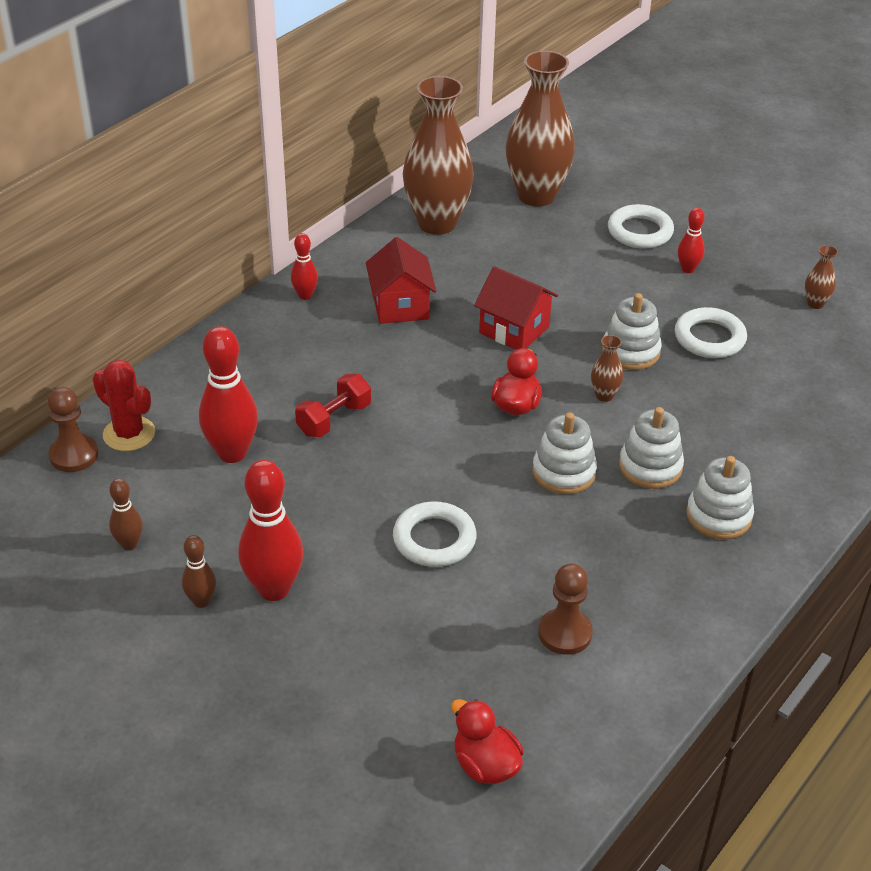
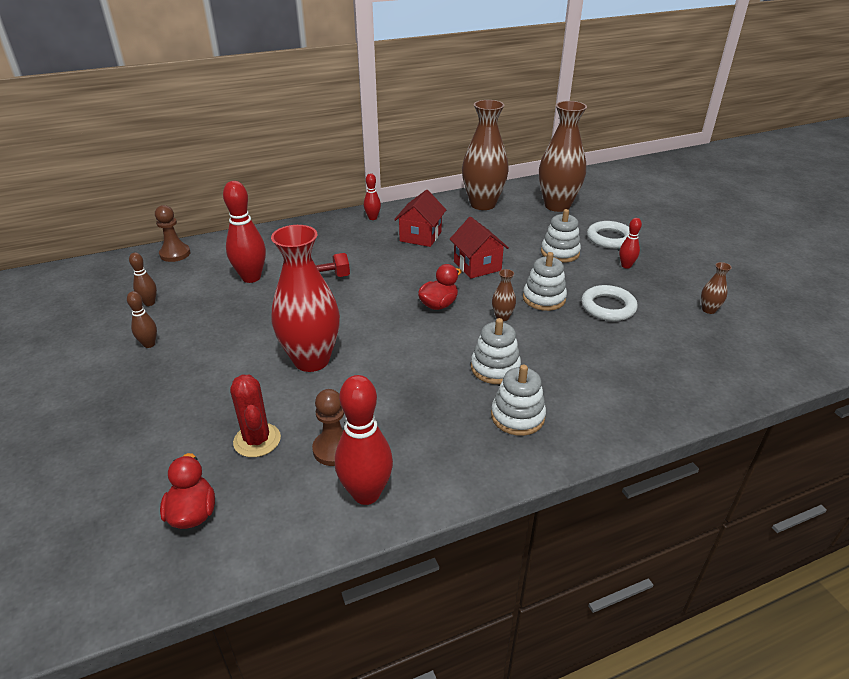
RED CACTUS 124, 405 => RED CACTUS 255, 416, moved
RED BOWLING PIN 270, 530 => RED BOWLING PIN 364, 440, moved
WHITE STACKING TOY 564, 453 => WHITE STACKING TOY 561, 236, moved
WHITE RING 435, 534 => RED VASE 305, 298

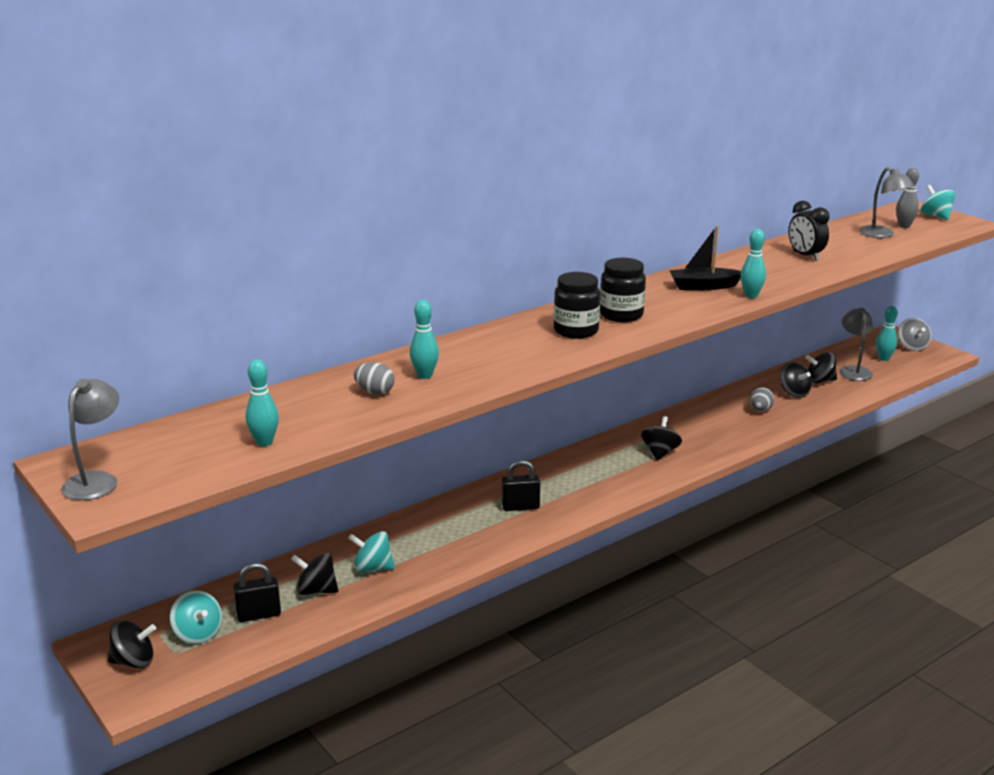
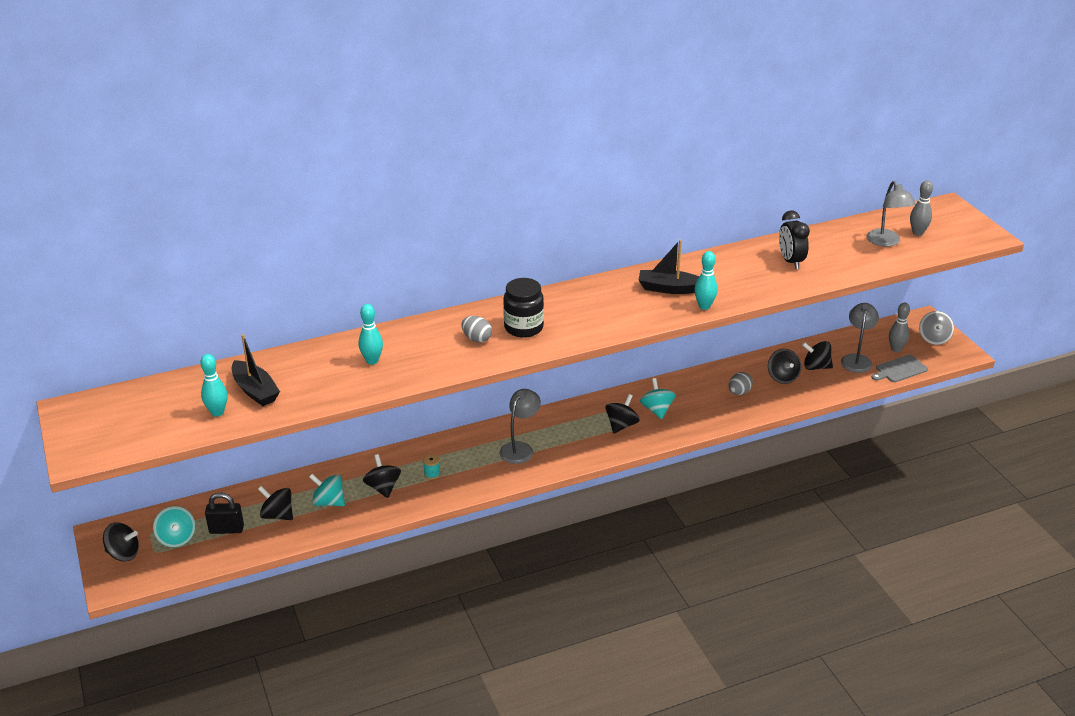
BLACK PADLOCK 521, 485 => nothing
BLACK JAR 623, 290 => nothing
nothing => BLACK BOAT 256, 370
nothing => BLACK SPINNING TOP 382, 476
nothing => TURQUOISE SPOOL 431, 467
nothing => GREY CUTTING BOARD 900, 368
GREY LAMP 90, 439 => GREY LAMP 520, 426, moved
GREY EGG 374, 378 => GREY EGG 476, 329, moved
TURQUOISE SPINNING TOP 938, 202 => TURQUOISE SPINNING TOP 658, 398, moved
TURQUOISE BOWLING PIN 887, 333 => GREY BOWLING PIN 899, 327

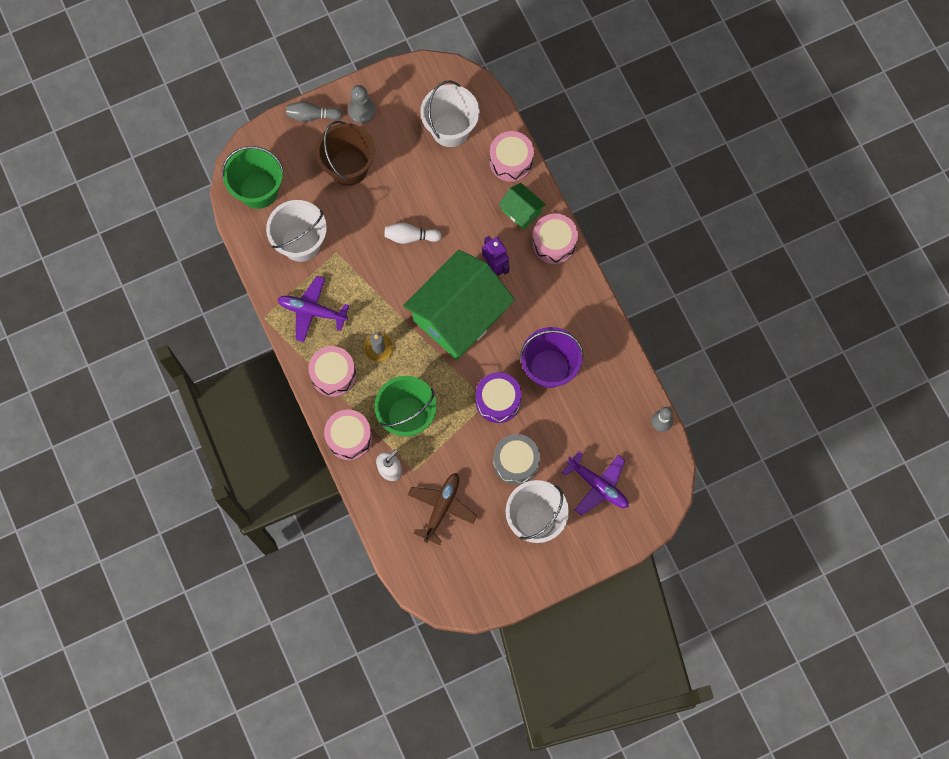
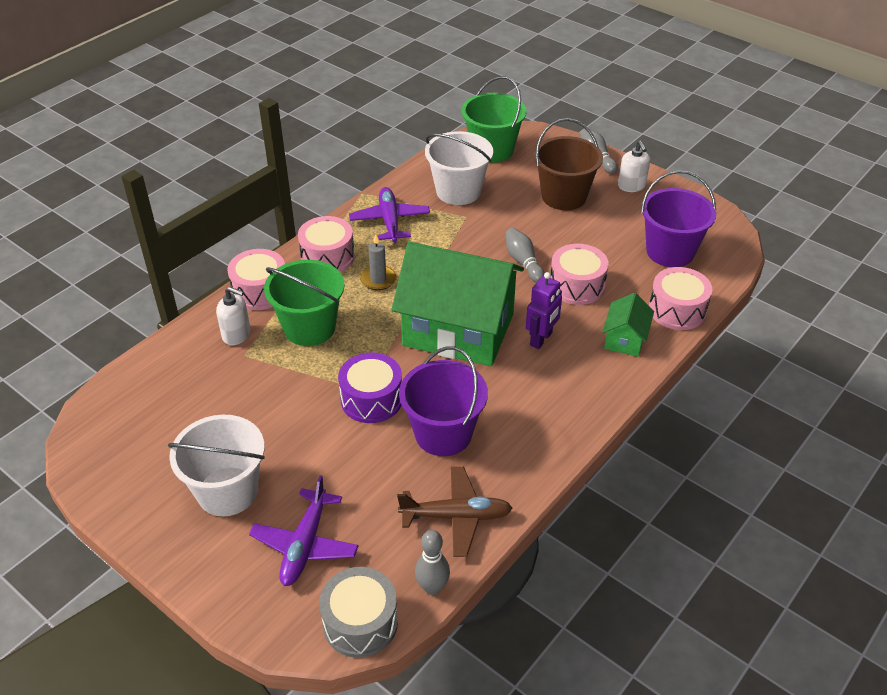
BROWN PLANE 442, 509 => BROWN PLANE 454, 512, moved
GREY DRUM 516, 459 => GREY DRUM 358, 612, moved
PINK DRUM 555, 238 => PINK DRUM 579, 274, moved
GREY PAWN 362, 104 => WHITE SOAP DISPENSER 634, 166
WHITE BOWLING PIN 413, 233 => GREY BOWLING PIN 525, 255
WHITE BUCKET 450, 114 => PURPLE BUCKET 678, 218

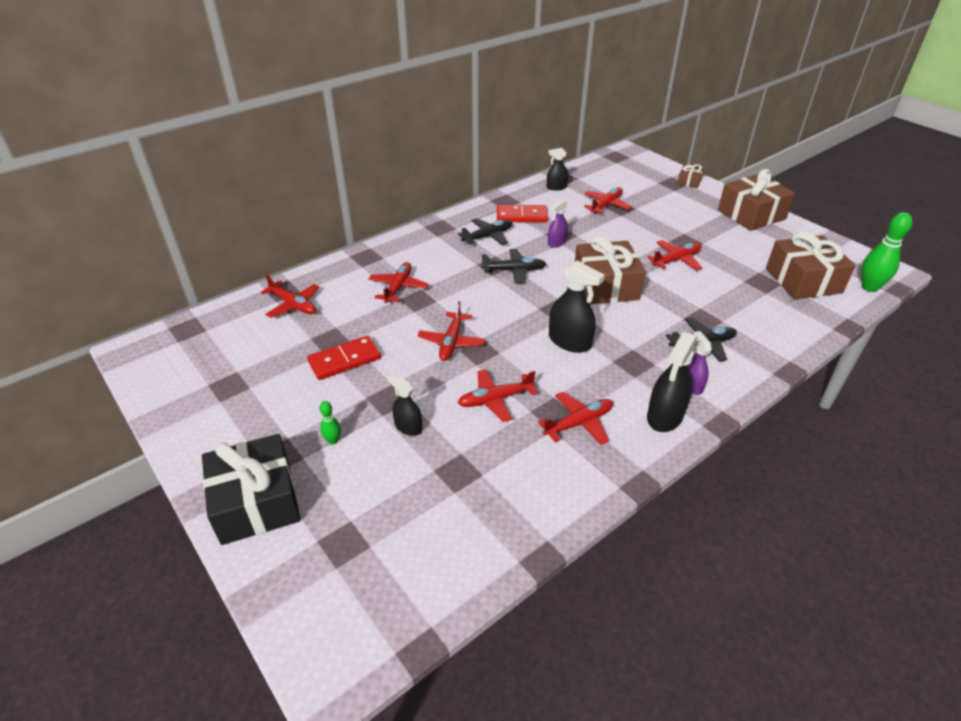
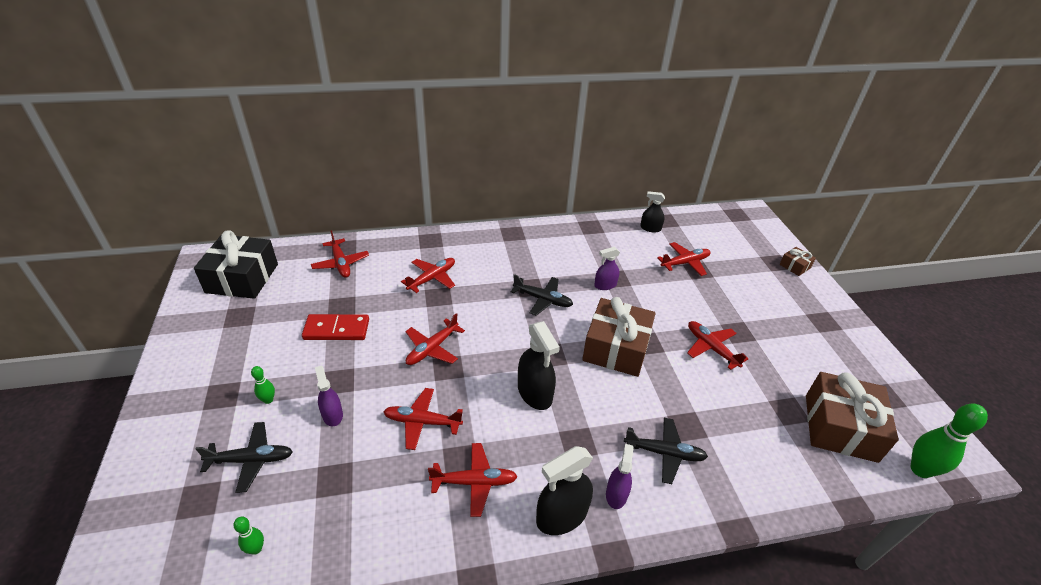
RED DOMINO 522, 214 => nothing
BROWN GIFT 756, 200 => nothing
nothing => GREEN BOWLING PIN 248, 536
BLACK GIFT 251, 489 => BLACK GIFT 236, 264, moved
BLACK PLANE 485, 231 => BLACK PLANE 244, 457, moved
BLACK SPRAY BOTTLE 405, 405 => PURPLE SPRAY BOTTLE 329, 395
RED PLANE 674, 255 => RED PLANE 717, 345, 120 degrees counterclockwise

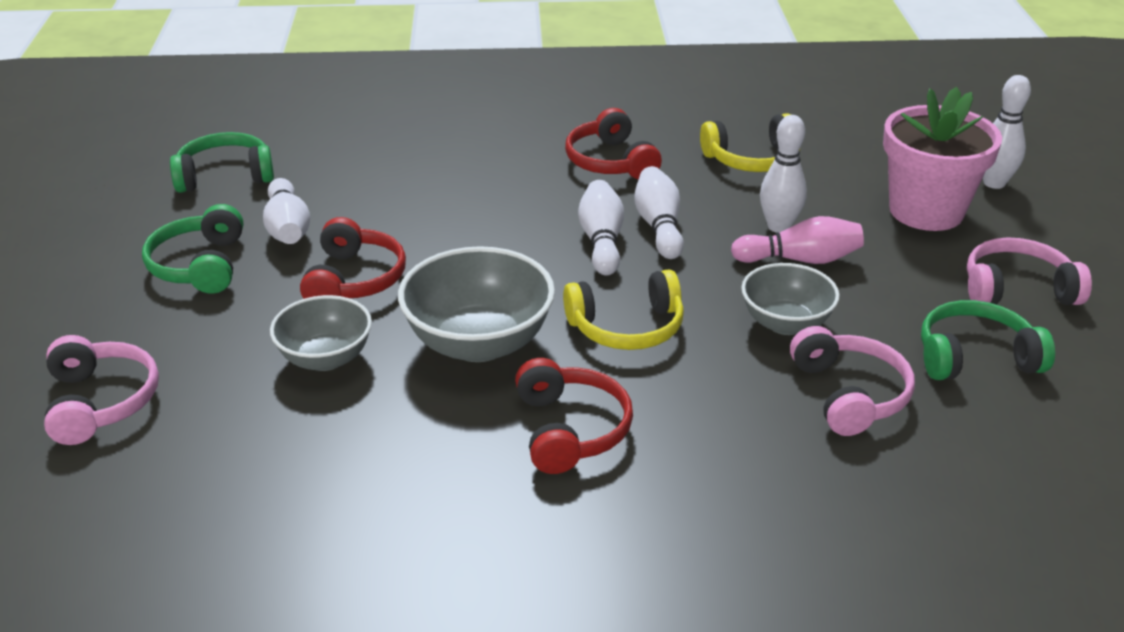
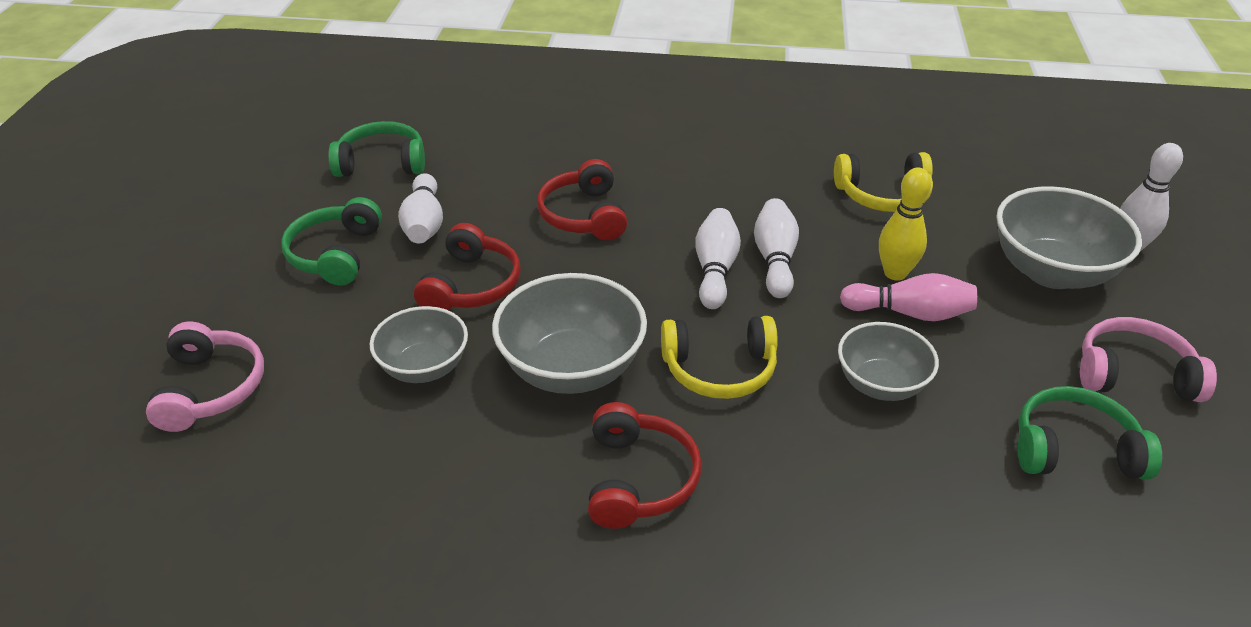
PINK HEADPHONES 852, 381 => nothing
RED HEADPHONES 613, 143 => RED HEADPHONES 582, 199, moved
PINK FLOWER POT 942, 159 => GREY BOWL 1069, 237
WHITE BOWLING PIN 783, 174 => YELLOW BOWLING PIN 905, 224

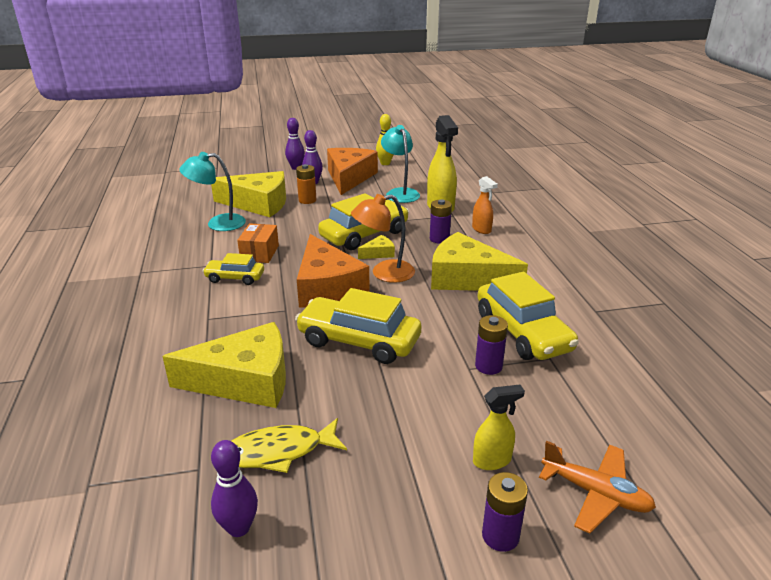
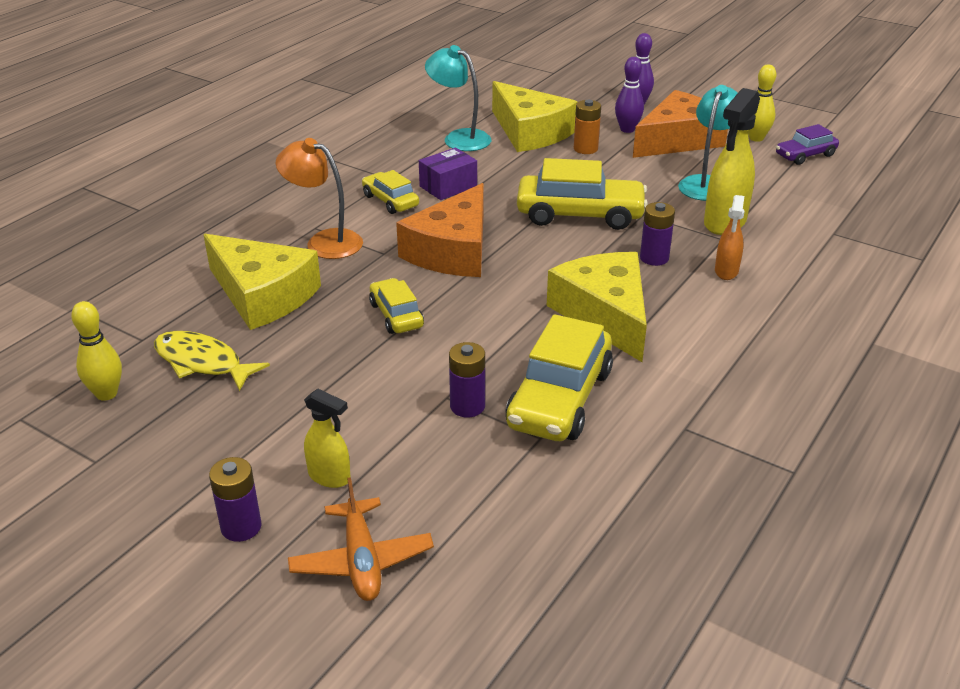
YELLOW CHEESE 376, 247 => nothing
nothing => PURPLE CAR 807, 144
ORANGE LAMP 383, 238 => ORANGE LAMP 319, 198, moved
PURPLE BOWLING PIN 234, 488 => YELLOW BOWLING PIN 96, 351
ORANGE BOX 258, 243 => PURPLE BOX 448, 173
YELLOW CAR 358, 326 => YELLOW CAR 396, 306, x0.56

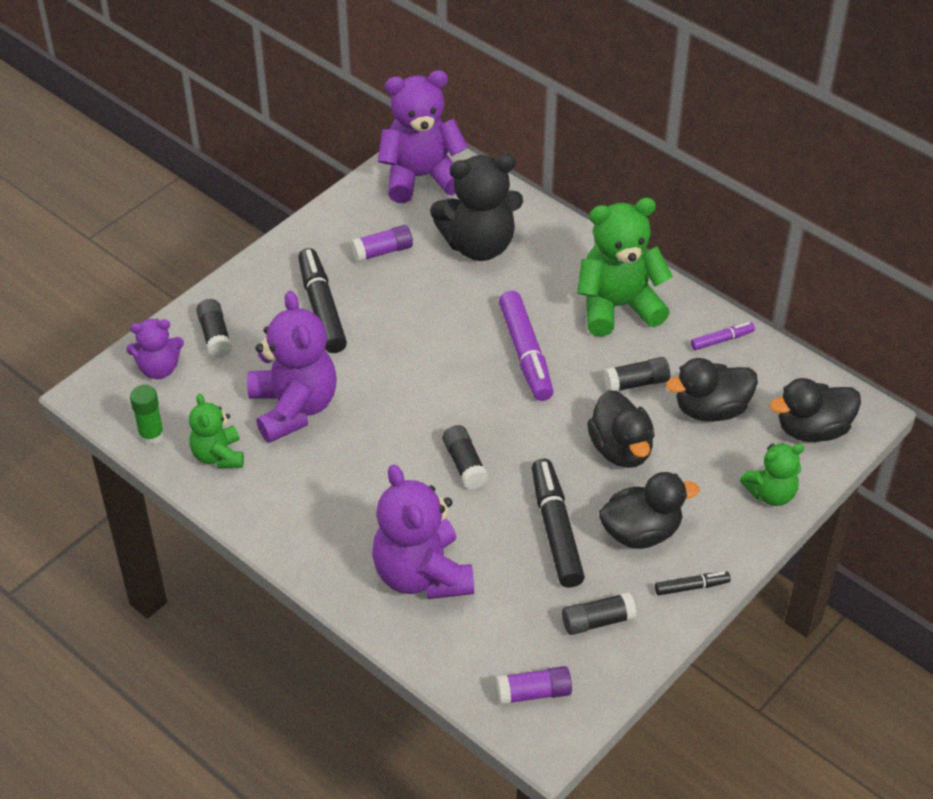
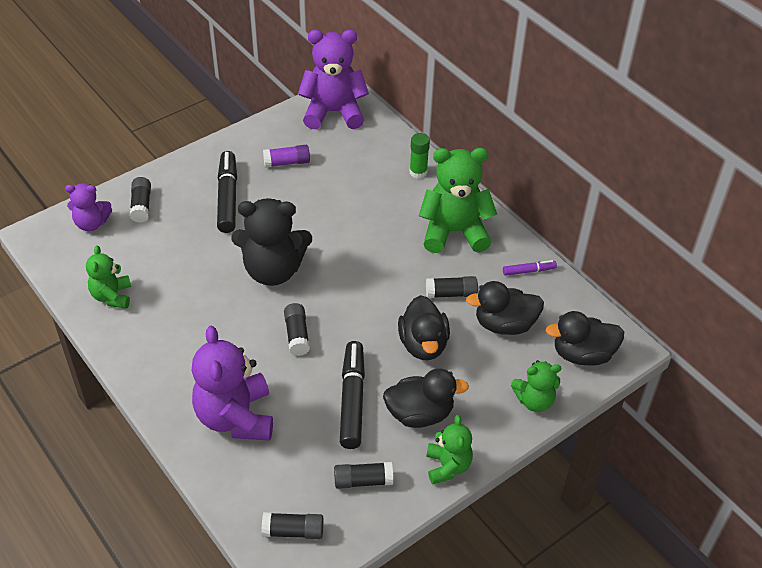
PURPLE TEDDY BEAR 292, 367 => nothing
PURPLE MARKER 526, 346 => nothing
GREEN GLUE STICK 147, 415 => GREEN GLUE STICK 420, 156, moved
BLACK TEDDY BEAR 476, 207 => BLACK TEDDY BEAR 272, 242, moved
BLACK MARKER 693, 583 => GREEN TEDDY BEAR 449, 449
PURPLE GLUE STICK 534, 685 => BLACK GLUE STICK 292, 525

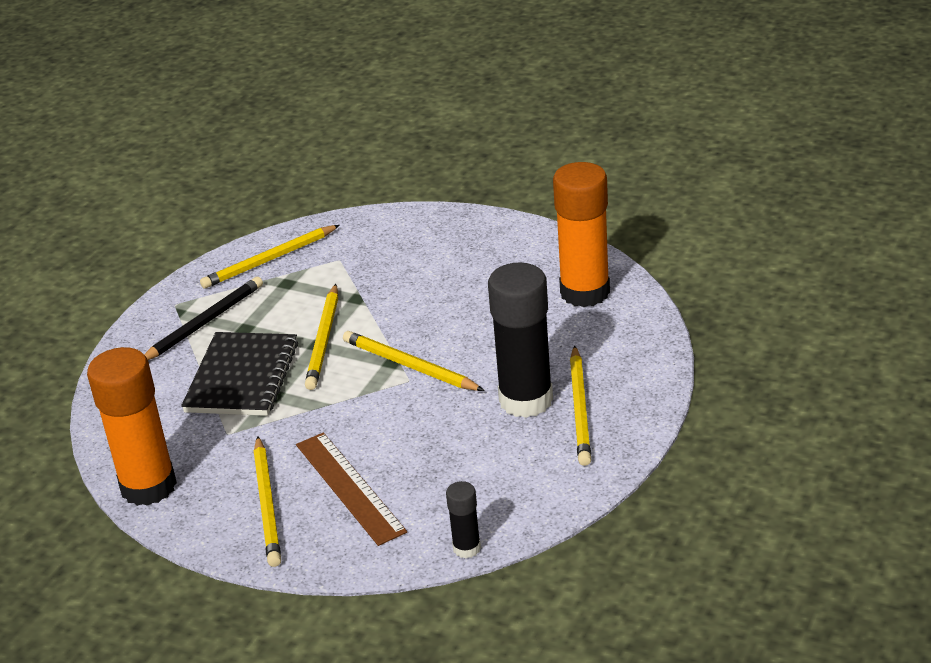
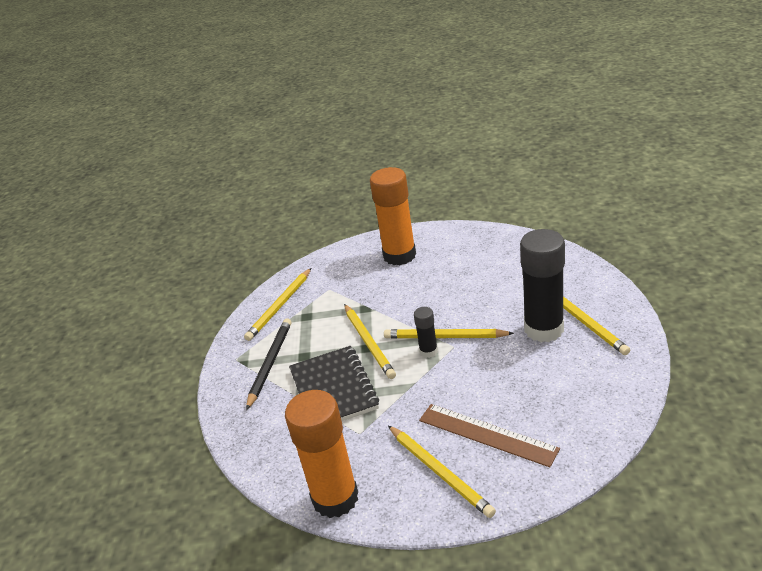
BLACK GLUE STICK 463, 519 => BLACK GLUE STICK 426, 332, moved
ORANGE GLUE STICK 581, 234 => ORANGE GLUE STICK 393, 216, moved

